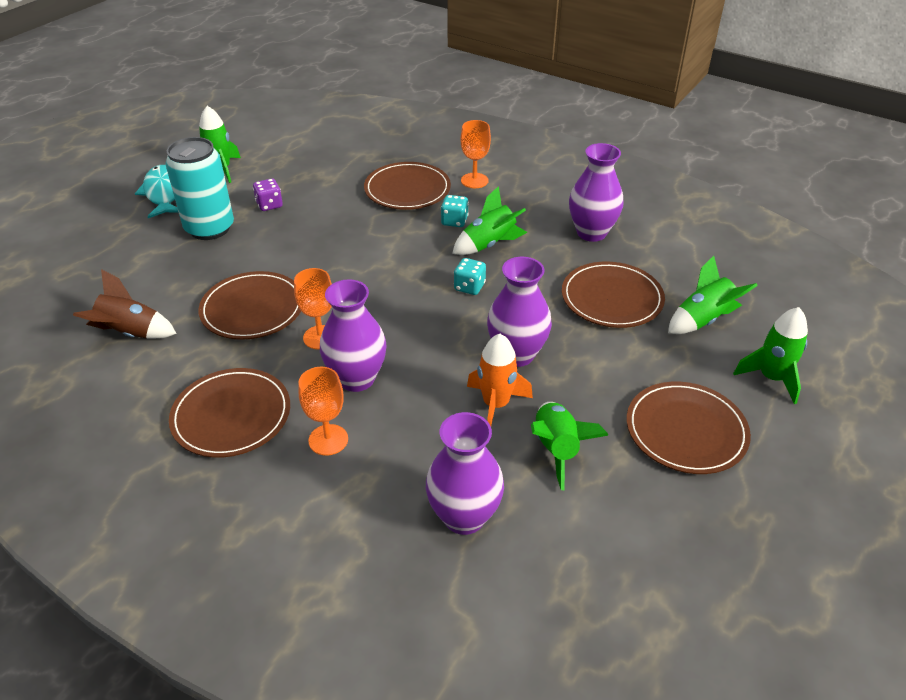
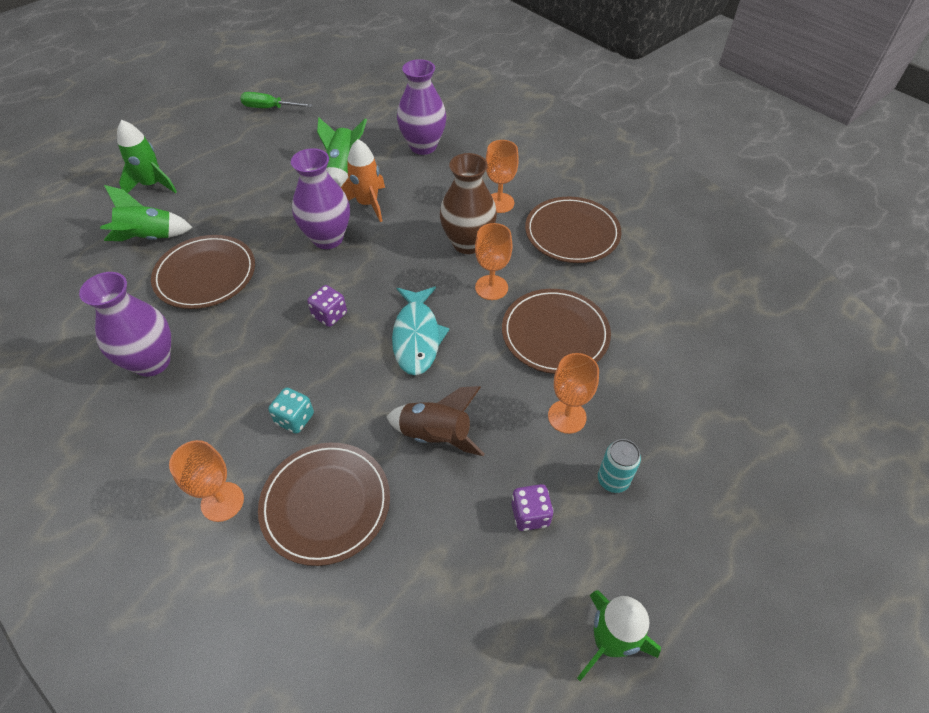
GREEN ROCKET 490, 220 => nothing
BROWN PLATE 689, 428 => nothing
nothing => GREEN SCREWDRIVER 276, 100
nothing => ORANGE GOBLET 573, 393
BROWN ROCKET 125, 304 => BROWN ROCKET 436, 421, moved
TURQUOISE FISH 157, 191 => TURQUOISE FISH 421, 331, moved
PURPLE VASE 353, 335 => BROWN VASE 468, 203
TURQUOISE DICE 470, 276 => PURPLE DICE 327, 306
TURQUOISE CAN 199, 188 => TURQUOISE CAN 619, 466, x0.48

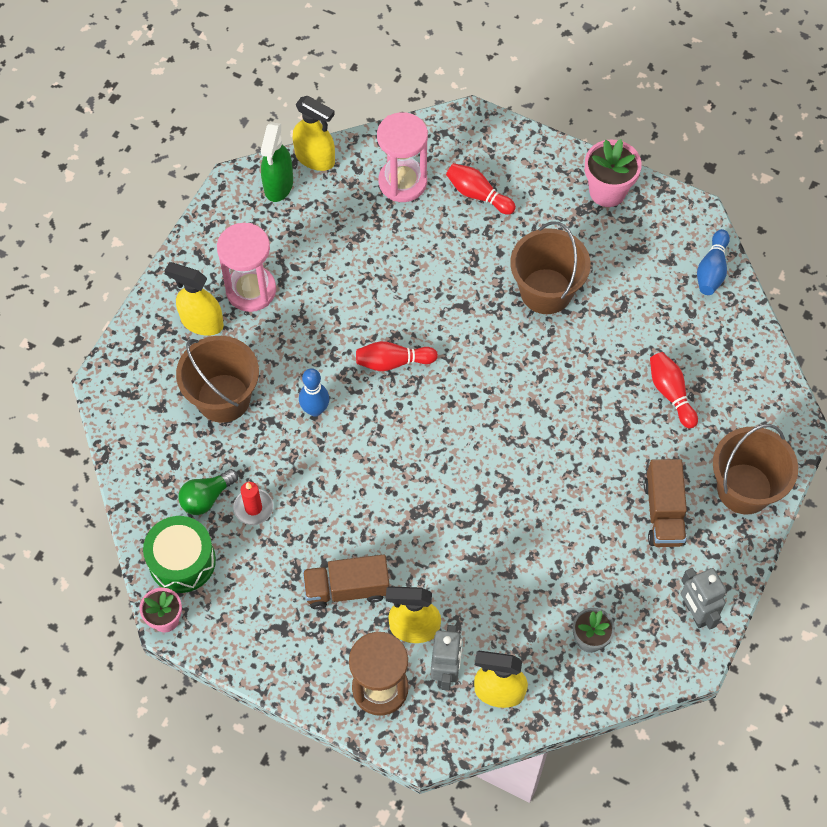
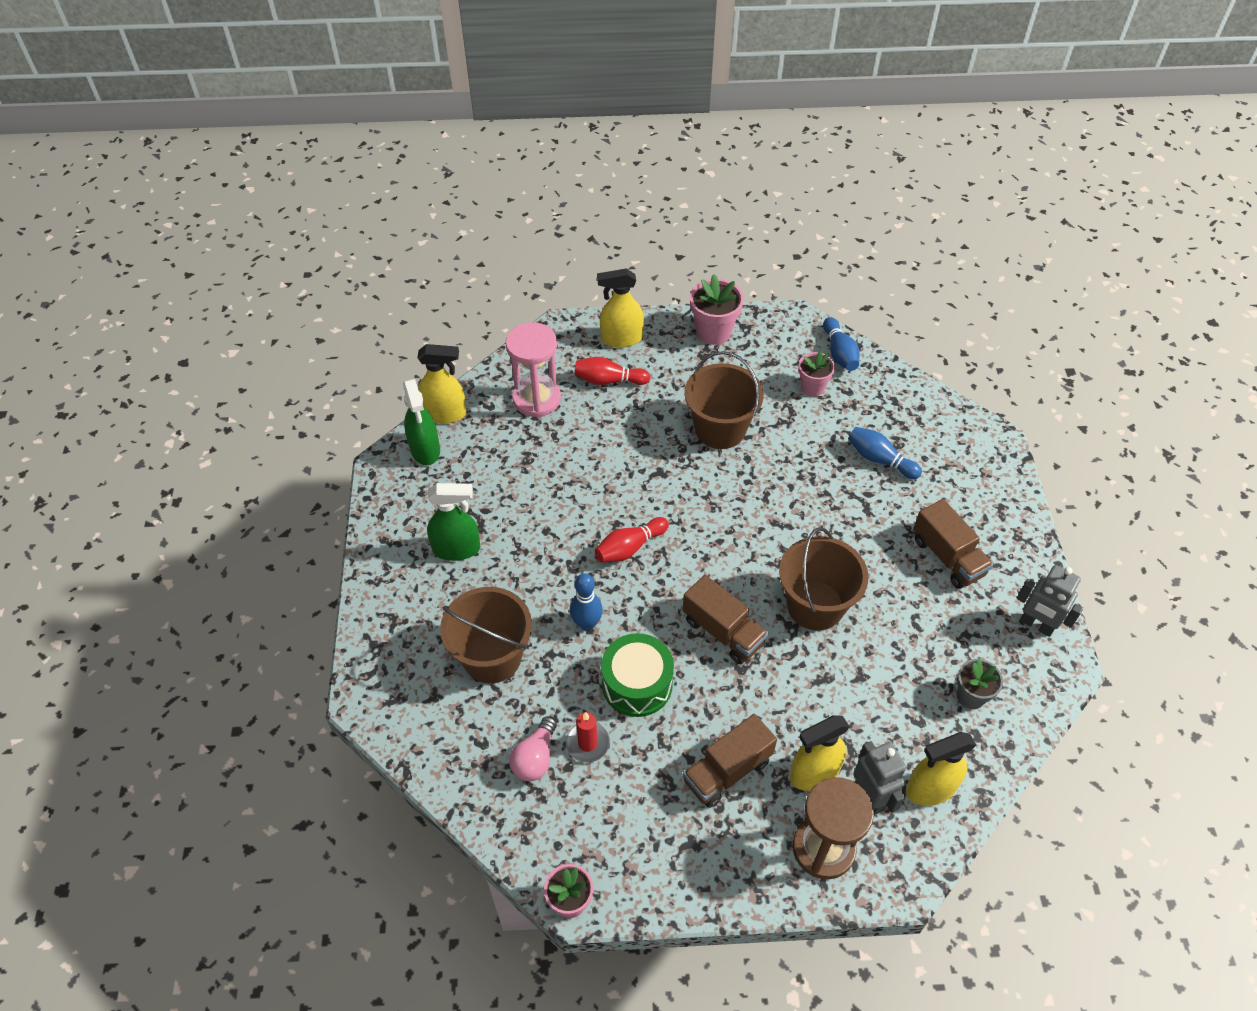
nothing => BROWN TRUCK 725, 619
nothing => PINK FLOWER POT 816, 373
GREEN DRUM 179, 554 => GREEN DRUM 637, 675, moved
YELLOW SPRAY BOTTLE 194, 299 => YELLOW SPRAY BOTTLE 620, 308, moved
BROWN BUCKET 755, 469 => BROWN BUCKET 824, 578, moved
PINK HOURGLASS 246, 267 => GREEN SPRAY BOTTLE 453, 522
GREEN LIGHT BULB 208, 492 => PINK LIGHT BULB 533, 748
RED BOWLING PIN 674, 390 => BLUE BOWLING PIN 885, 453

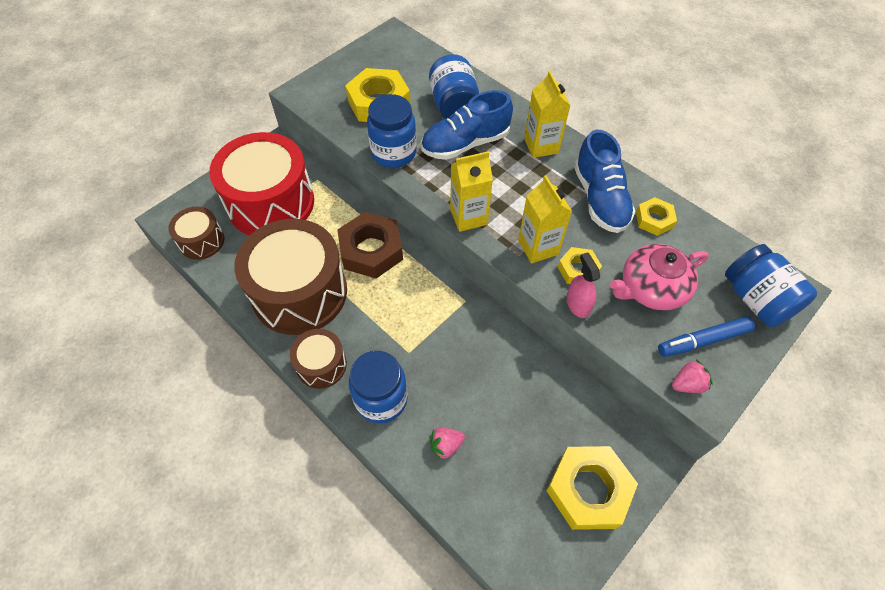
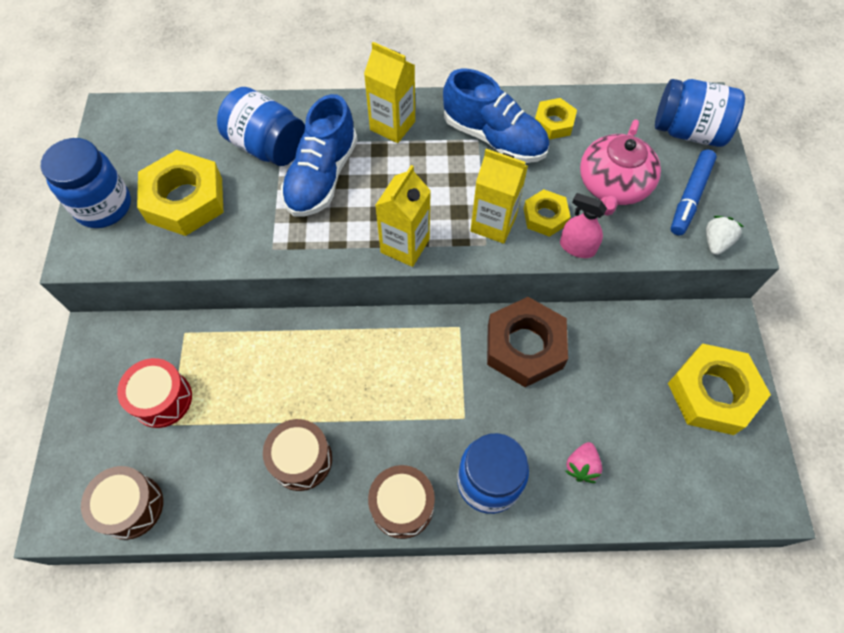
BROWN NUT 370, 245 => BROWN NUT 527, 342, moved
BLUE JAR 392, 131 => BLUE JAR 86, 183, moved
PINK STRAWBERRY 692, 376 => WHITE STRAWBERRY 725, 235
RED DRUM 261, 184 => RED DRUM 154, 393, x0.49
BROWN DRUM 290, 277 => BROWN DRUM 297, 455, x0.49

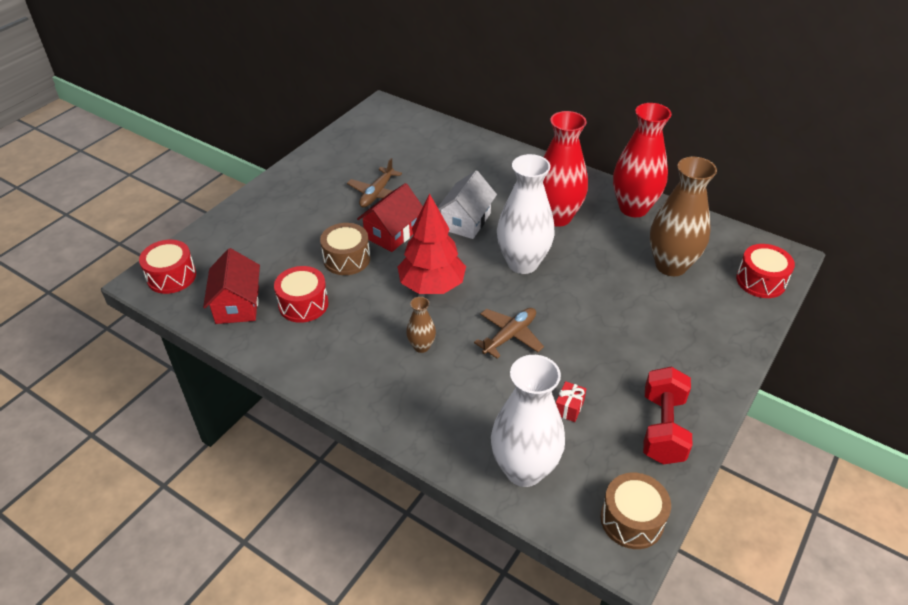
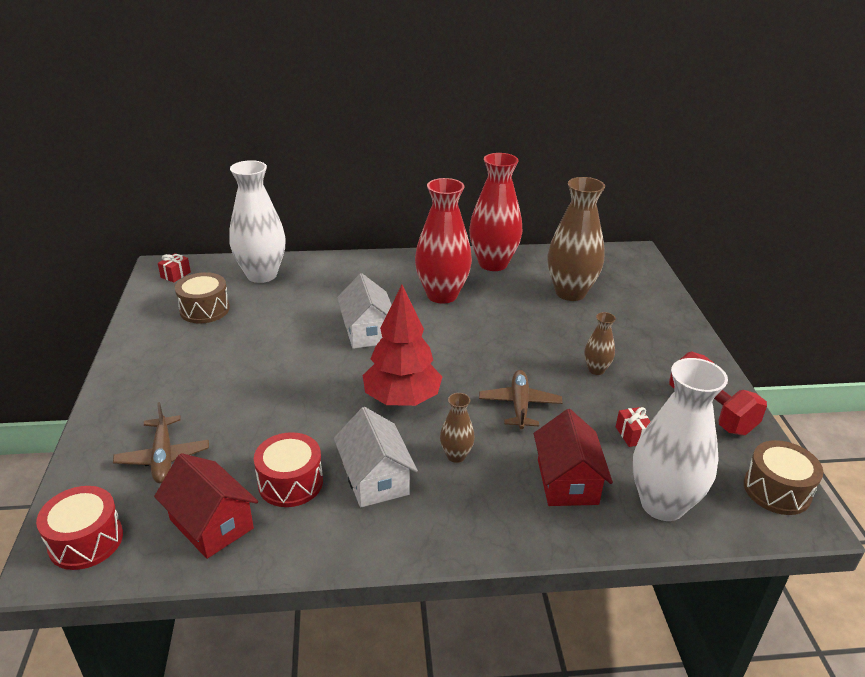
RED DRUM 765, 271 => nothing
nothing => RED GIFT 174, 268
nothing => WHITE HOUSE 376, 457
nothing => BROWN VASE 600, 343
BROWN DRUM 345, 249 => BROWN DRUM 202, 298, moved
BROWN PLANE 374, 182 => BROWN PLANE 161, 442, moved
RED HOUSE 390, 217 => RED HOUSE 573, 457, moved
WHITE VASE 526, 214 => WHITE VASE 257, 221, moved

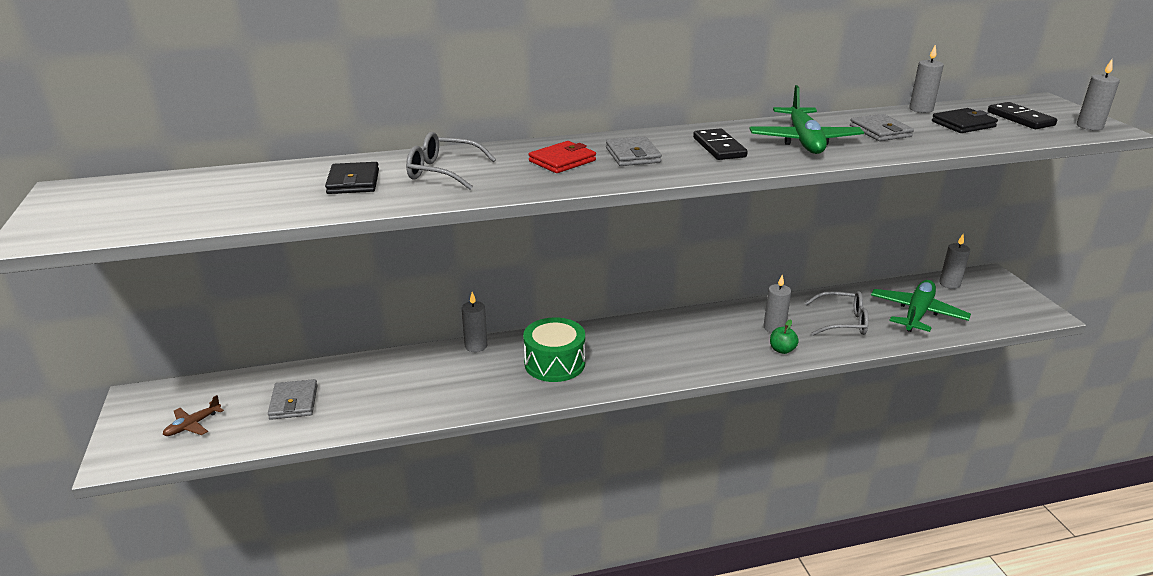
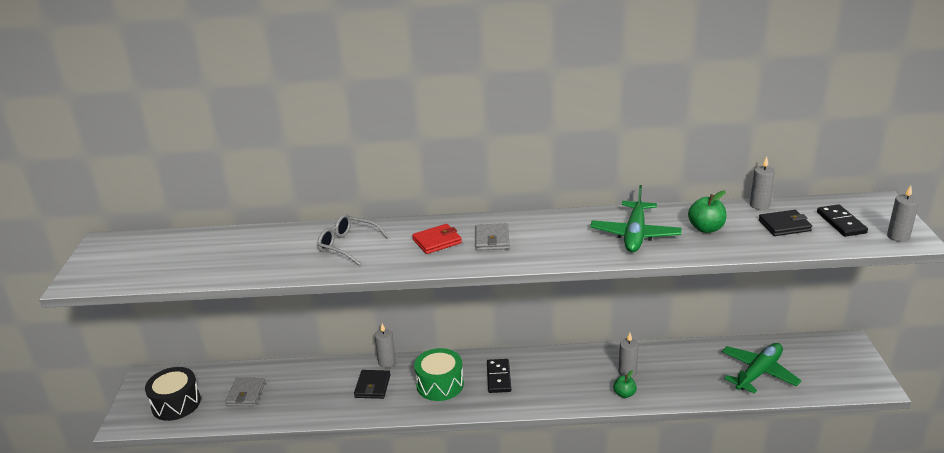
GREY GLASSES 837, 313 => nothing
GREY CANDLE 954, 261 => nothing
BLACK WALLET 352, 178 => BLACK WALLET 372, 384, moved
BLACK DOMINO 720, 144 => BLACK DOMINO 499, 376, moved
BROWN PLANE 193, 415 => BLACK DRUM 173, 394
GREY WALLET 882, 127 => GREEN APPLE 707, 212

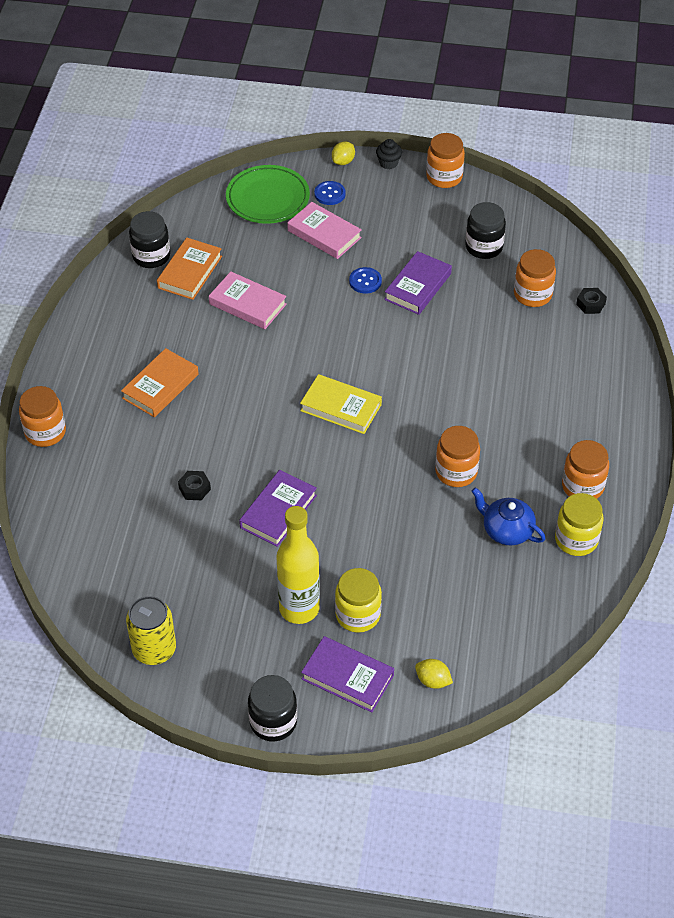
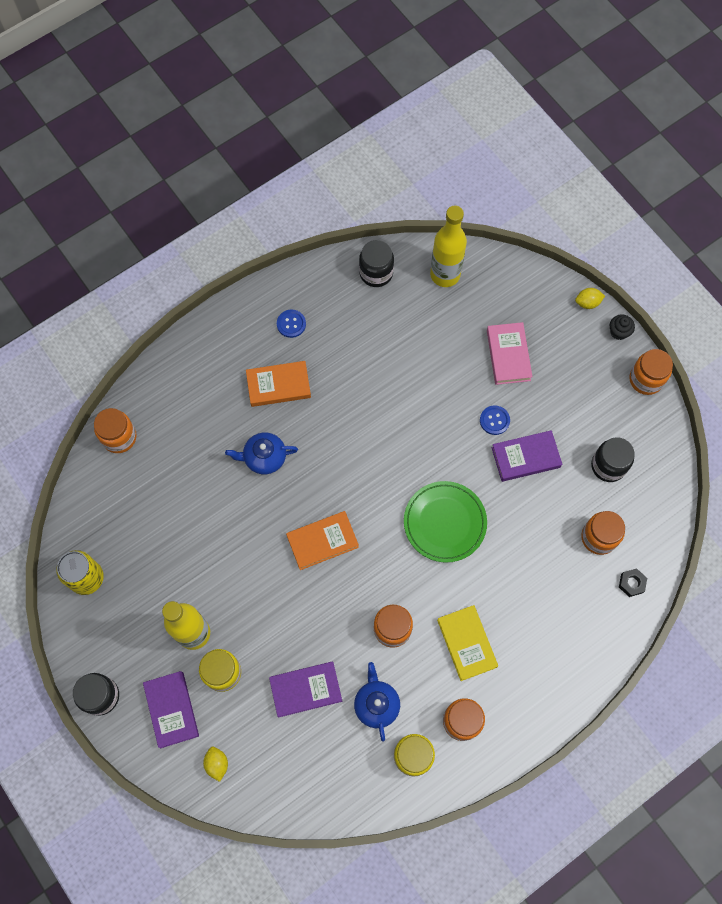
BLACK NUT 194, 485 => nothing
PINK BOOK 248, 300 => nothing
nothing => BLUE TEAPOT 261, 453
nothing => YELLOW BOTTLE 448, 246
ORANGE JAR 42, 416 => ORANGE JAR 115, 430, moved
ORANGE BOOK 189, 269 => ORANGE BOOK 322, 540, moved
GREEN PLATE 268, 194 => GREEN PLATE 445, 522, moved
PURPLE BOOK 278, 508 => PURPLE BOOK 305, 689, moved
YELLOW BOOK 341, 404 => YELLOW BOOK 467, 643, moved
BLUE BUTTON 330, 193 => BLUE BUTTON 291, 324, moved

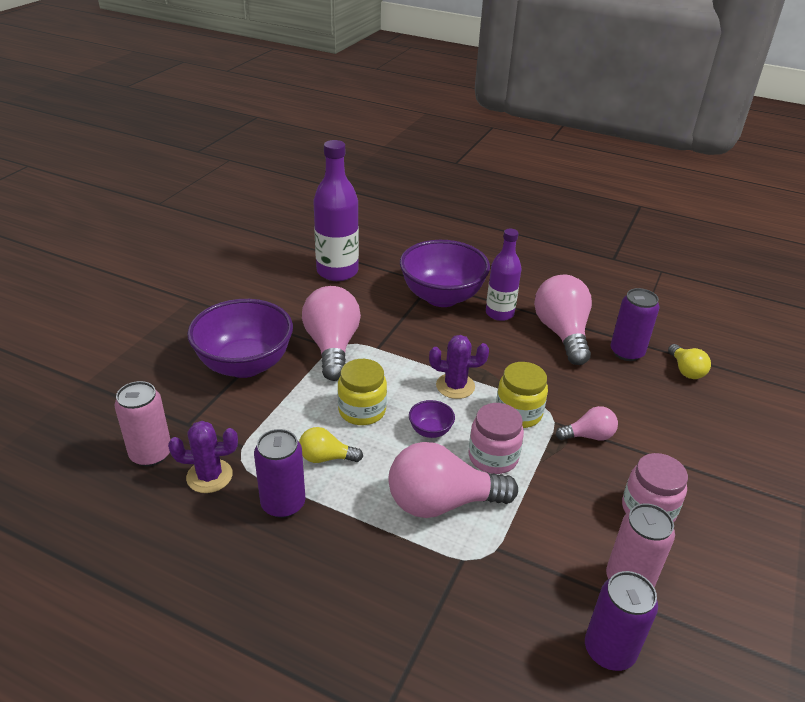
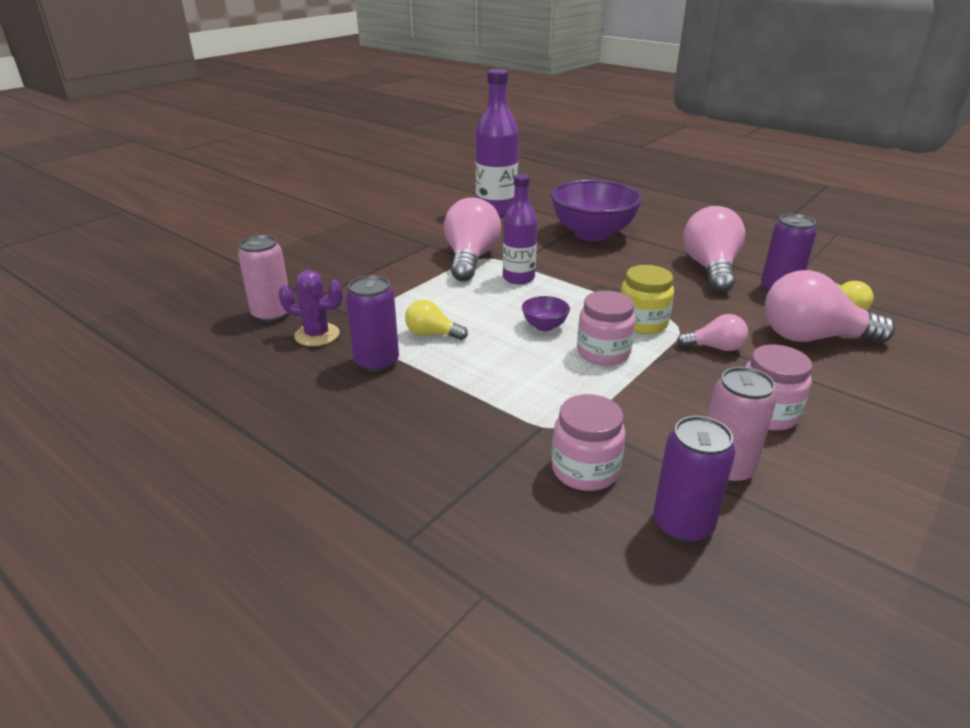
PURPLE BOWL 240, 338 => nothing
YELLOW JAR 362, 392 => nothing
PURPLE CACTUS 459, 367 => nothing
nothing => PINK JAR 589, 442
PINK LIGHT BULB 453, 480 => PINK LIGHT BULB 829, 306, moved
PURPLE BOTTLE 503, 275 => PURPLE BOTTLE 520, 229, moved

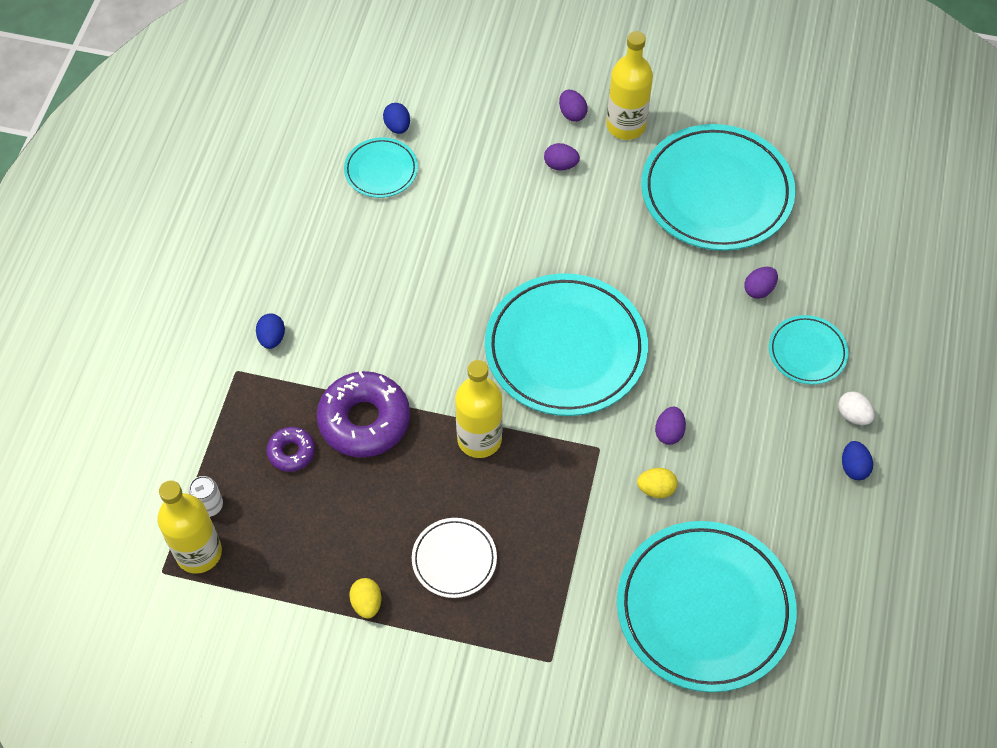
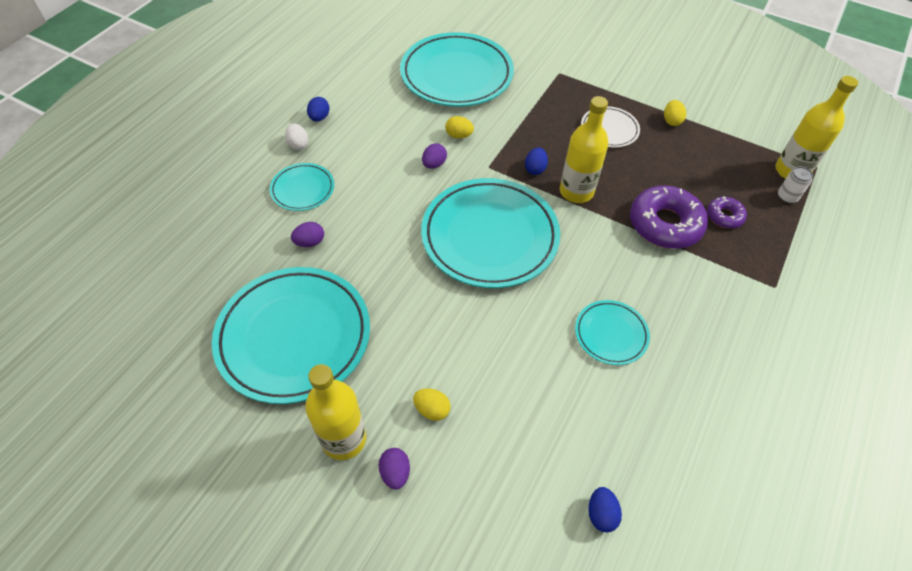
BLUE EGG 270, 331 => BLUE EGG 536, 161, moved
TURQUOISE PLATE 381, 167 => TURQUOISE PLATE 612, 332, moved
PURPLE EGG 562, 156 => YELLOW EGG 432, 404

